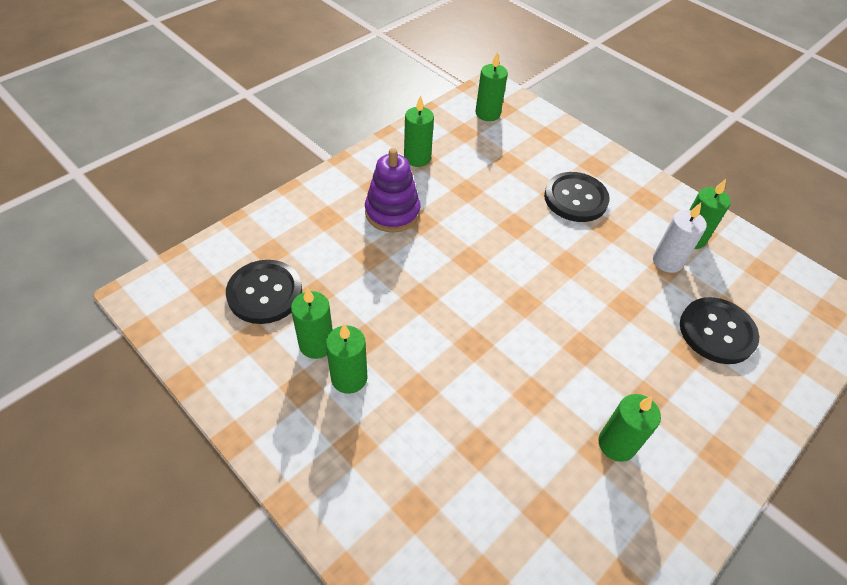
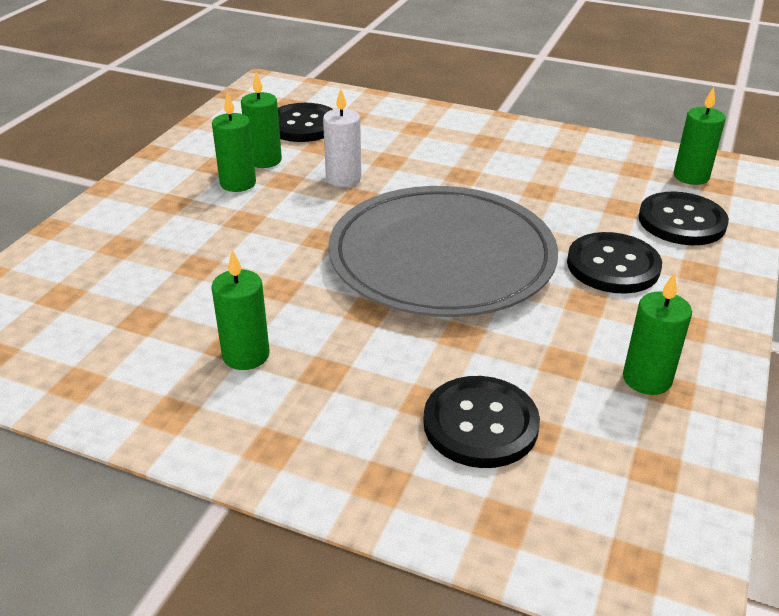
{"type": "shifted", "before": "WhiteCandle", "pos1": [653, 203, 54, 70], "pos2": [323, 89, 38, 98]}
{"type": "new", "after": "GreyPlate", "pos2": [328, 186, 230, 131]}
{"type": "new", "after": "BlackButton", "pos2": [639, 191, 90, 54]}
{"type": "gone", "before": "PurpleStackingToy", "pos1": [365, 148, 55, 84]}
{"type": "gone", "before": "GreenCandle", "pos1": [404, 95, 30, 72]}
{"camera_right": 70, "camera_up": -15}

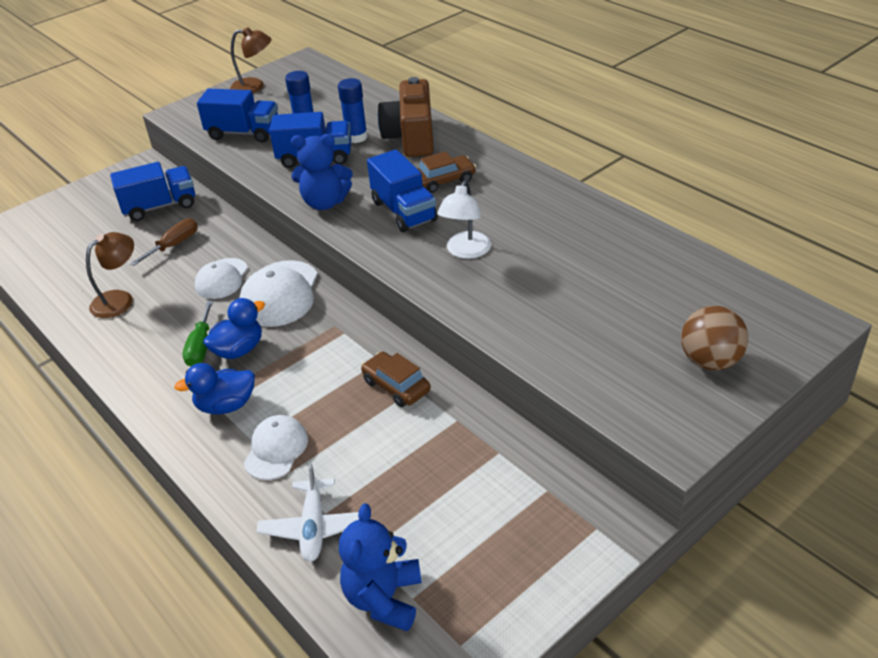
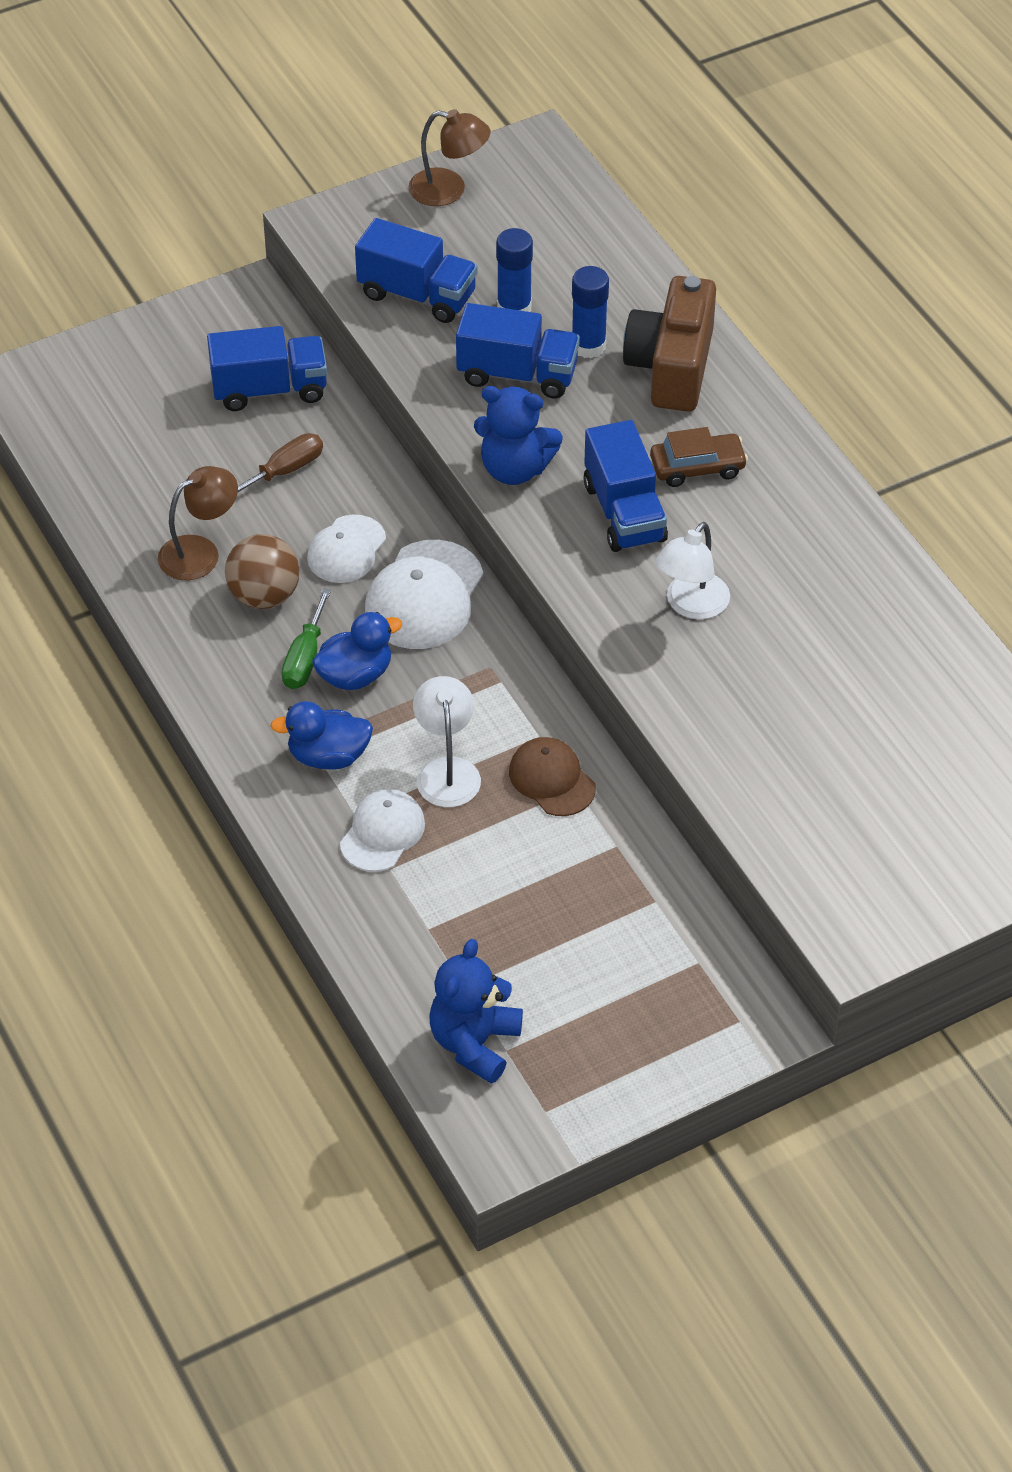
{"type": "shifted", "before": "BrownBall", "pos1": [681, 306, 68, 64], "pos2": [225, 534, 75, 75]}
{"type": "new", "after": "WhiteLamp", "pos2": [413, 676, 68, 131]}
{"type": "swapped", "before": "BrownCar", "after": "BrownCap", "pos1": [361, 352, 70, 55], "pos2": [509, 737, 87, 79]}
{"type": "gone", "before": "WhitePlane", "pos1": [257, 463, 102, 99]}
{"camera_right": 10, "camera_up": 10}

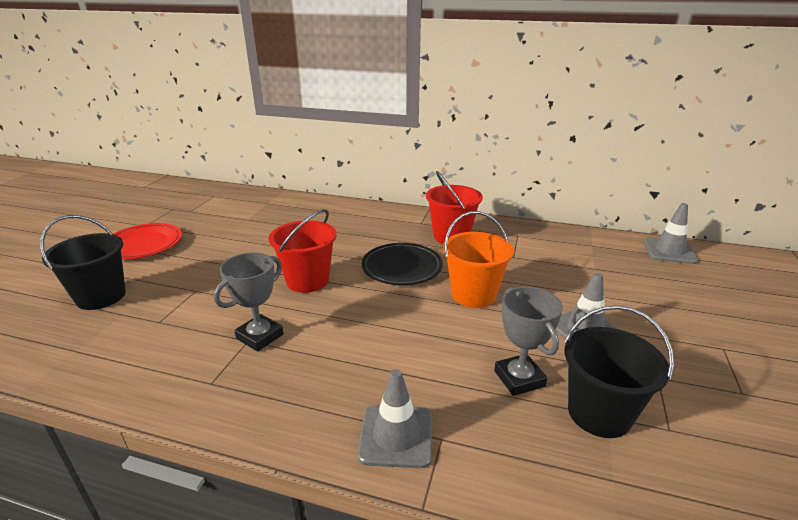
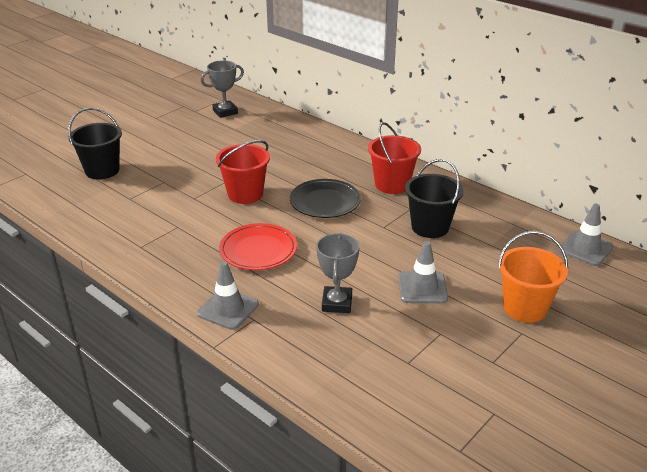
{"type": "shifted", "before": "GreyTrophy", "pos1": [214, 252, 69, 100], "pos2": [201, 60, 43, 58]}
{"type": "shifted", "before": "RedPlate", "pos1": [114, 223, 68, 36], "pos2": [219, 223, 78, 47]}
{"type": "shifted", "before": "BlackBucket", "pos1": [564, 305, 110, 133], "pos2": [405, 159, 58, 79]}
{"type": "shifted", "before": "OrangeBucket", "pos1": [443, 211, 71, 97], "pos2": [498, 231, 70, 92]}
{"camera_right": 25, "camera_up": 5}

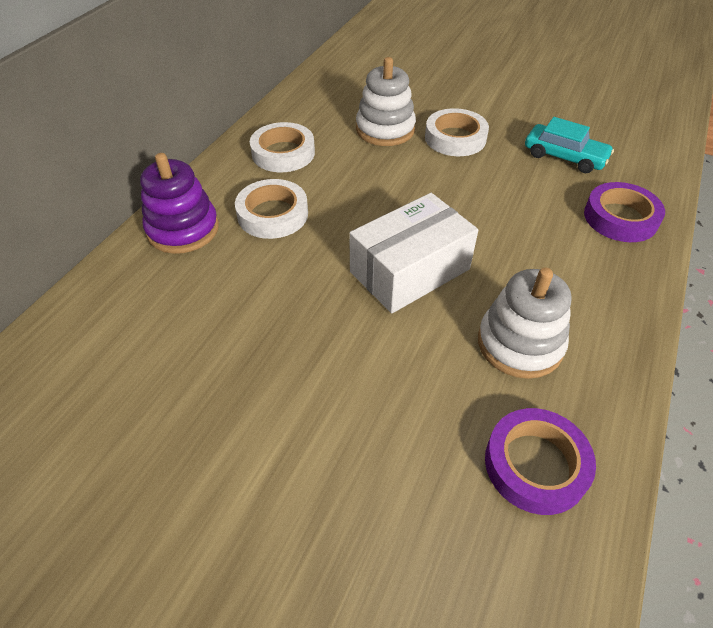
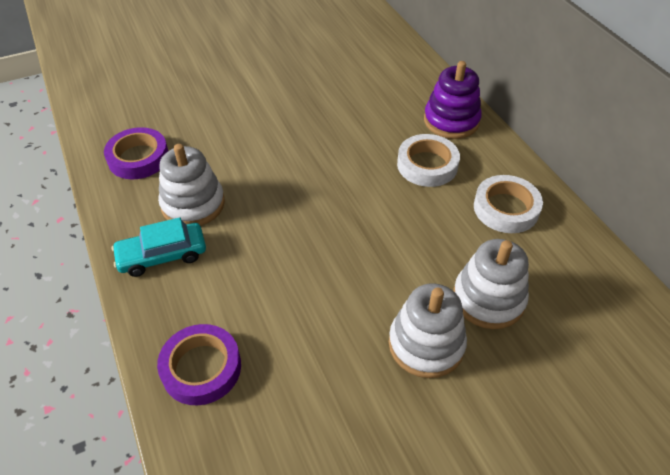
{"type": "shifted", "before": "TurquoiseCar", "pos1": [525, 117, 89, 56], "pos2": [112, 217, 94, 60]}
{"type": "swapped", "before": "WhiteTape", "after": "WhiteStackingToy", "pos1": [425, 108, 64, 48], "pos2": [389, 284, 78, 94]}
{"type": "gone", "before": "WhiteBox", "pos1": [349, 193, 129, 120]}
{"camera_right": 130, "camera_up": 0}

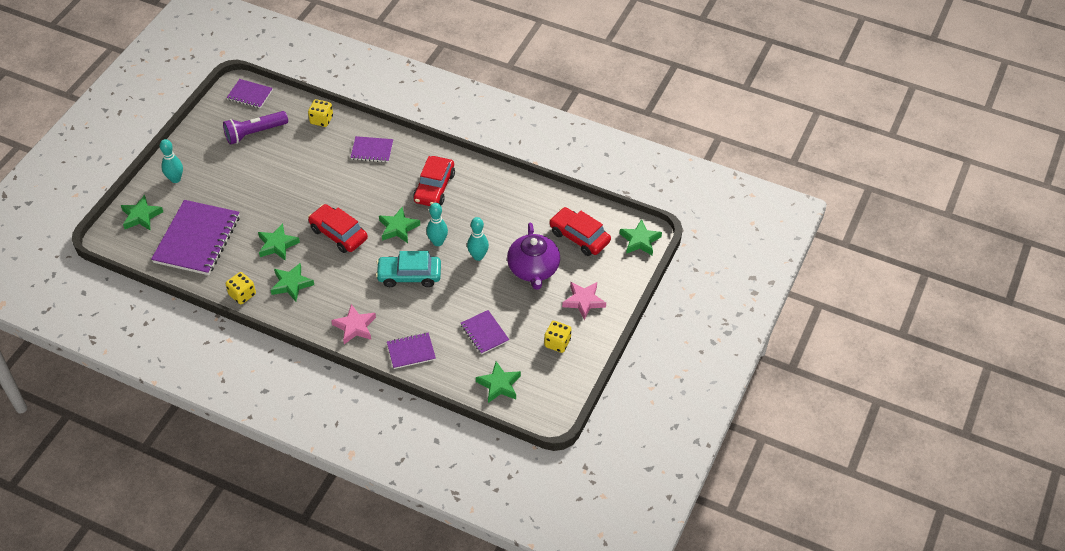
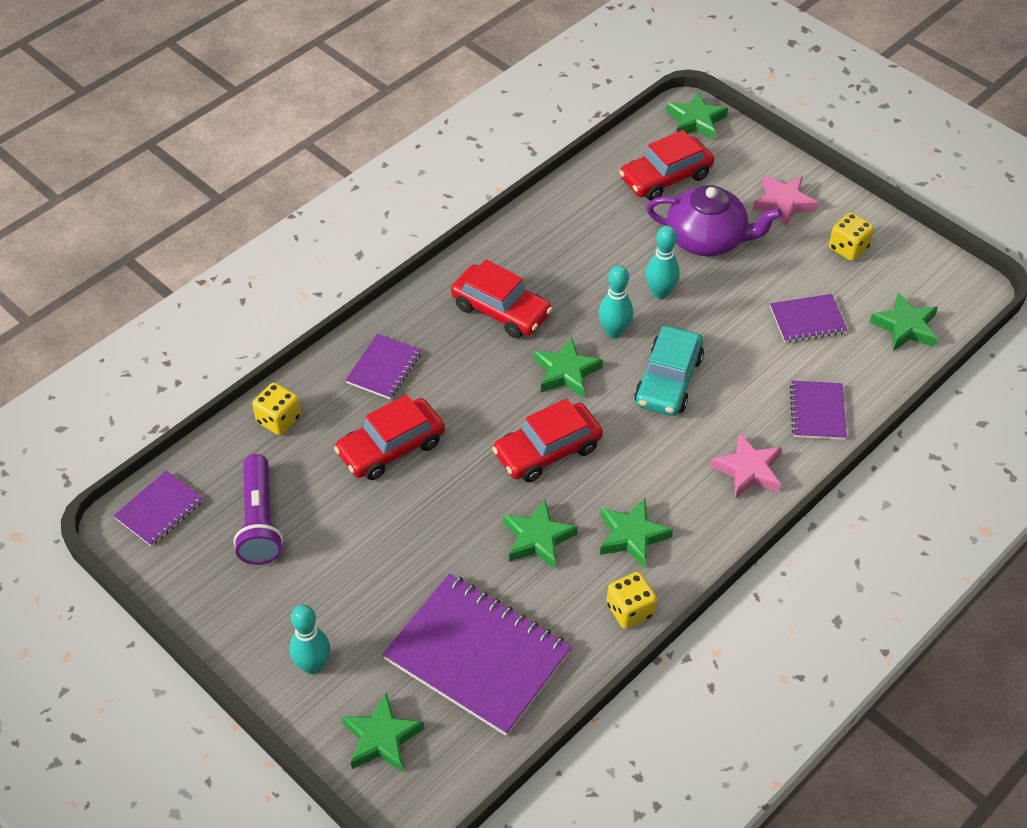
{"type": "new", "after": "RedCar", "pos2": [334, 395, 111, 85]}
{"camera_right": -70, "camera_up": 0}

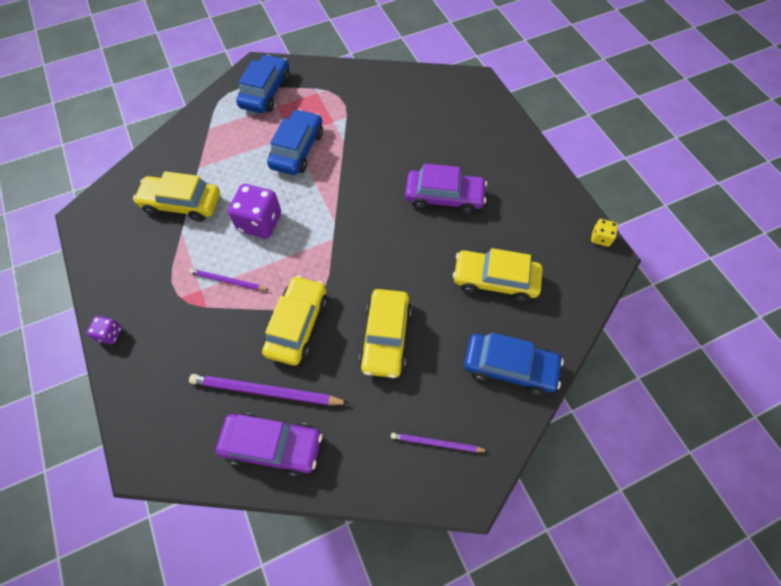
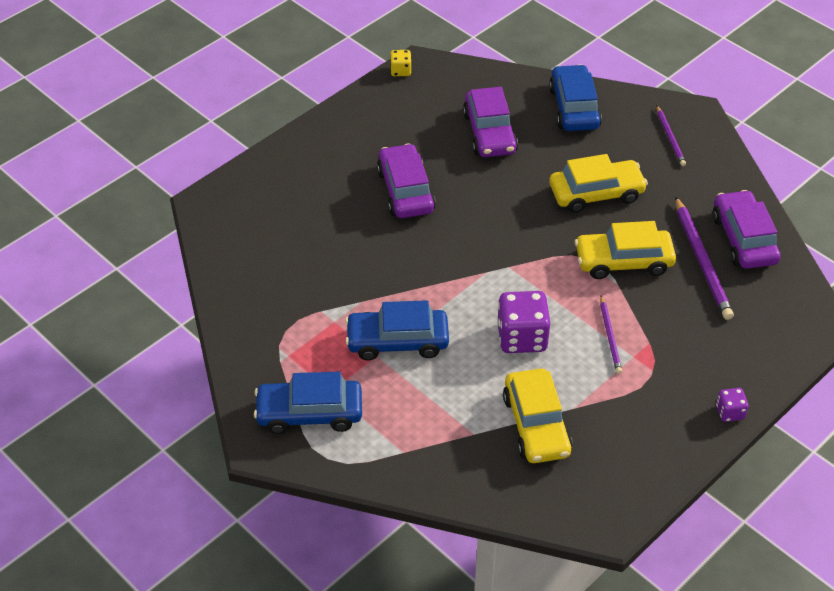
{"type": "repainted", "before": "YellowCar", "after": "PurpleCar", "pos1": [453, 248, 90, 54], "pos2": [463, 87, 55, 70]}
{"camera_right": -110, "camera_up": -15}

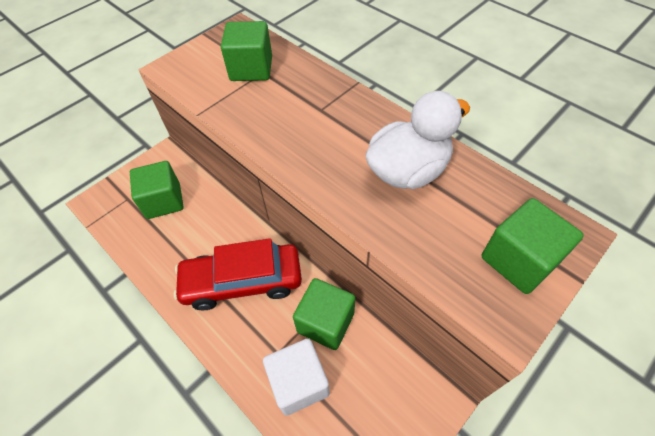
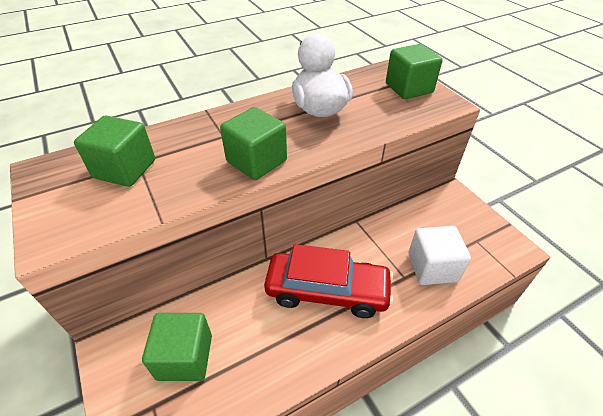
{"type": "shifted", "before": "GreenCube", "pos1": [293, 278, 62, 72], "pos2": [220, 107, 67, 73]}
{"type": "rotated", "before": "RedCar", "pos1": [174, 238, 128, 72], "pos2": [264, 244, 129, 74], "turn": -90}
{"camera_right": -75, "camera_up": -10}

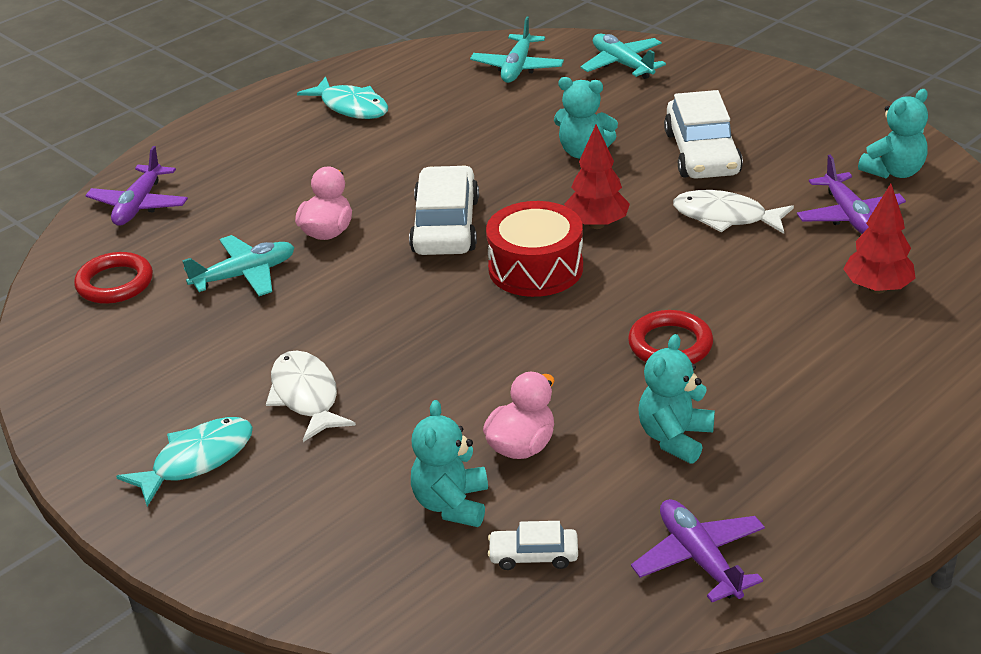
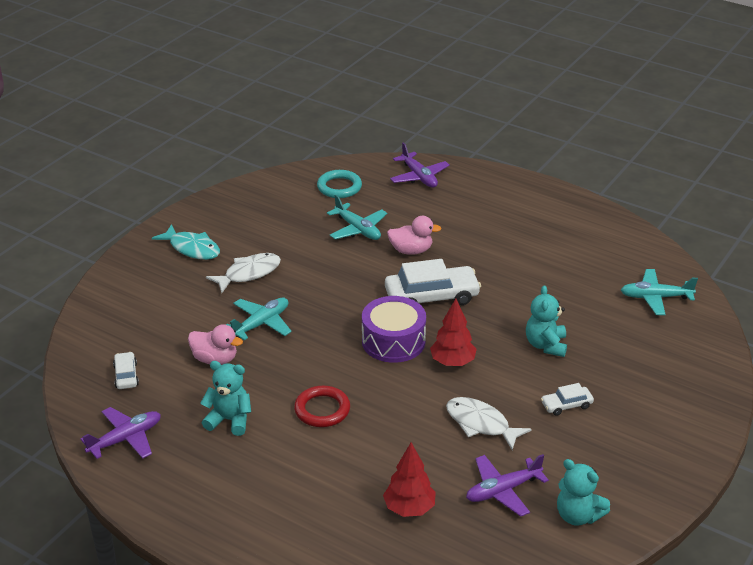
{"type": "shifted", "before": "TurquoisePlane", "pos1": [580, 34, 86, 45], "pos2": [226, 298, 66, 42]}
{"type": "repainted", "before": "RedRing", "after": "TurquoiseRing", "pos1": [74, 252, 79, 52], "pos2": [317, 170, 45, 28]}
{"type": "repainted", "before": "RedDrum", "after": "PurpleDrum", "pos1": [486, 201, 97, 96], "pos2": [362, 296, 64, 67]}
{"type": "rotated", "before": "PurplePlane", "pos1": [85, 146, 103, 80], "pos2": [390, 142, 60, 46], "turn": -120}
{"type": "rotated", "before": "WhiteFish", "pos1": [673, 190, 121, 44], "pos2": [446, 397, 86, 53], "turn": -60}
{"type": "scaled", "before": "WhiteCar", "pos1": [664, 90, 79, 89], "pos2": [541, 383, 53, 33], "scale": 0.5}
{"type": "gone", "before": "TurquoiseFish", "pos1": [297, 77, 91, 42]}
{"type": "gone", "before": "TurquoiseTeddyBear", "pos1": [411, 400, 77, 127]}
{"camera_right": 75, "camera_up": 0}

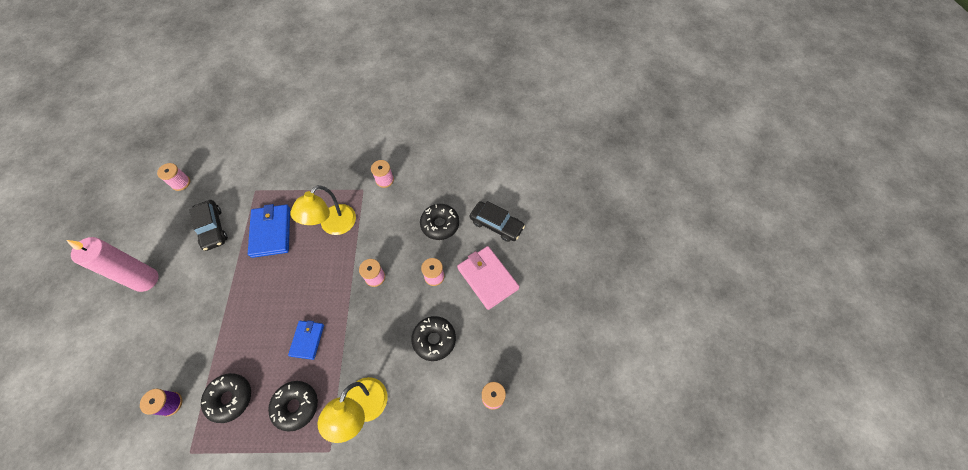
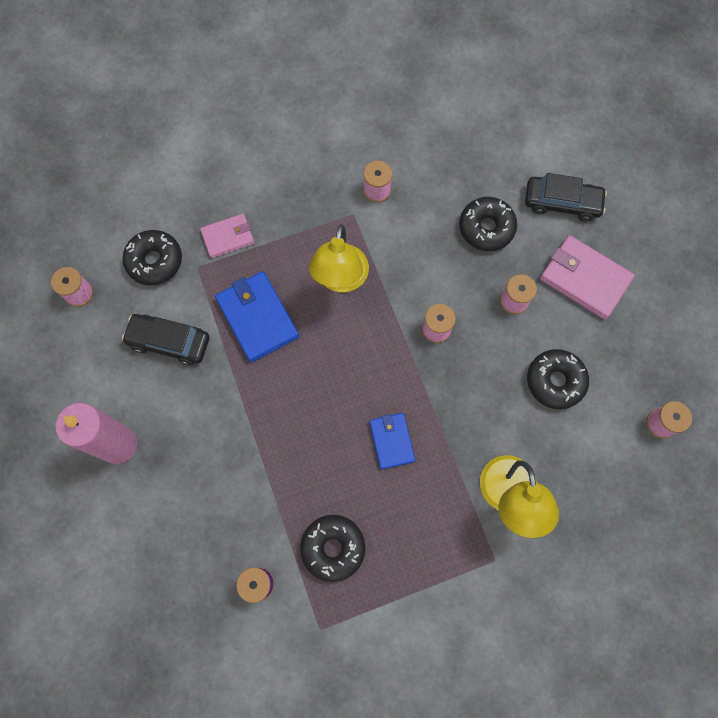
{"type": "rotated", "before": "BlackCar", "pos1": [189, 200, 39, 51], "pos2": [122, 314, 88, 51], "turn": 150}
{"type": "shifted", "before": "BlackDonut", "pos1": [268, 381, 50, 50], "pos2": [123, 230, 59, 55]}
{"type": "new", "after": "PinkWallet", "pos2": [200, 214, 55, 44]}
{"camera_right": -20, "camera_up": 10}

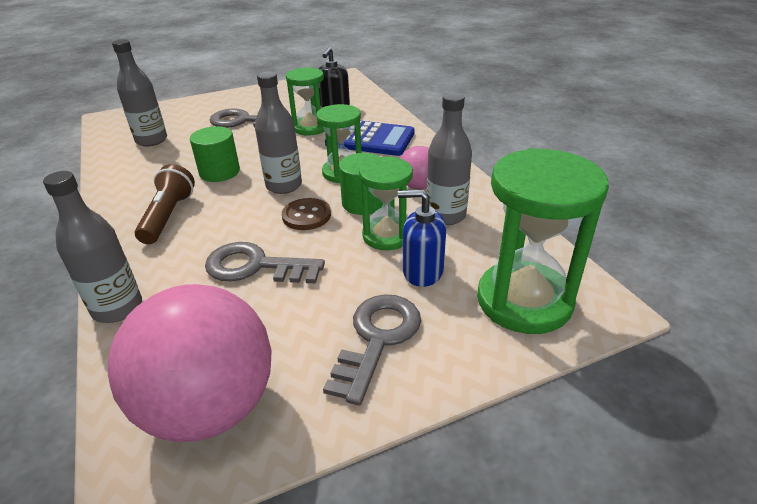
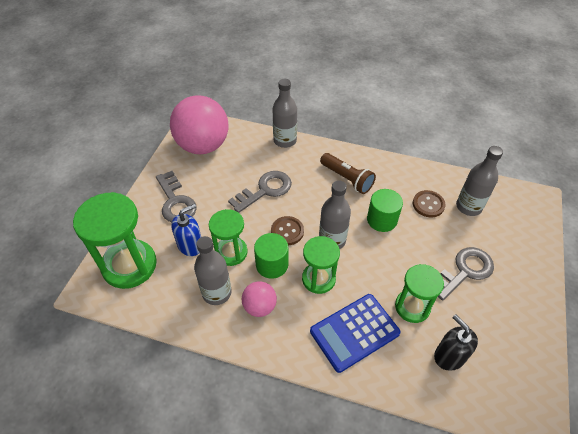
{"type": "new", "after": "BrownButton", "pos2": [413, 190, 32, 27]}
{"camera_right": 130, "camera_up": 15}

